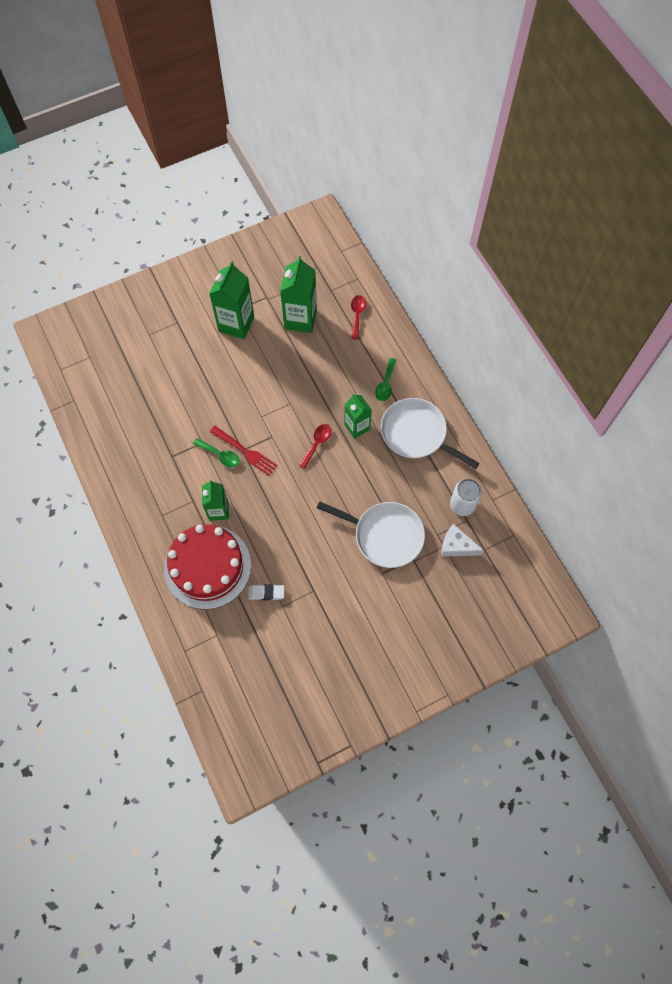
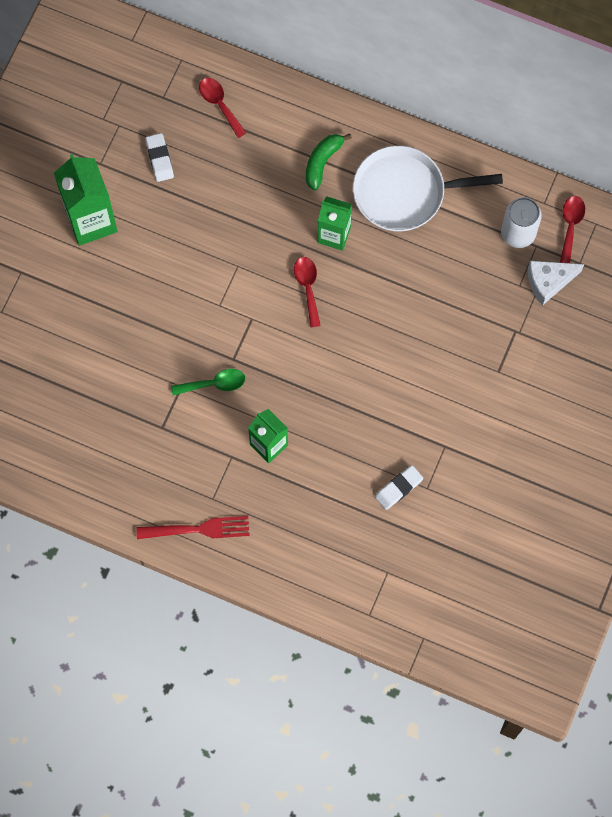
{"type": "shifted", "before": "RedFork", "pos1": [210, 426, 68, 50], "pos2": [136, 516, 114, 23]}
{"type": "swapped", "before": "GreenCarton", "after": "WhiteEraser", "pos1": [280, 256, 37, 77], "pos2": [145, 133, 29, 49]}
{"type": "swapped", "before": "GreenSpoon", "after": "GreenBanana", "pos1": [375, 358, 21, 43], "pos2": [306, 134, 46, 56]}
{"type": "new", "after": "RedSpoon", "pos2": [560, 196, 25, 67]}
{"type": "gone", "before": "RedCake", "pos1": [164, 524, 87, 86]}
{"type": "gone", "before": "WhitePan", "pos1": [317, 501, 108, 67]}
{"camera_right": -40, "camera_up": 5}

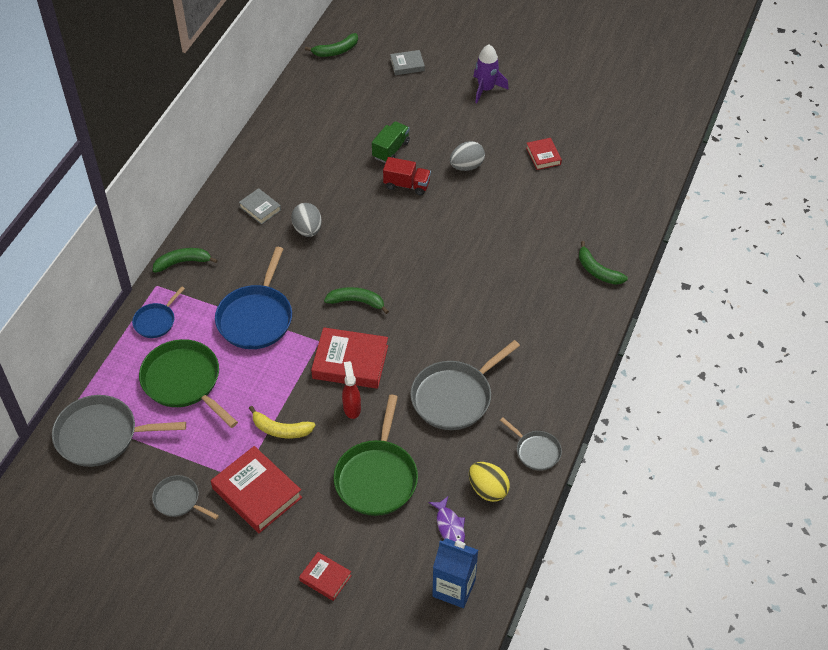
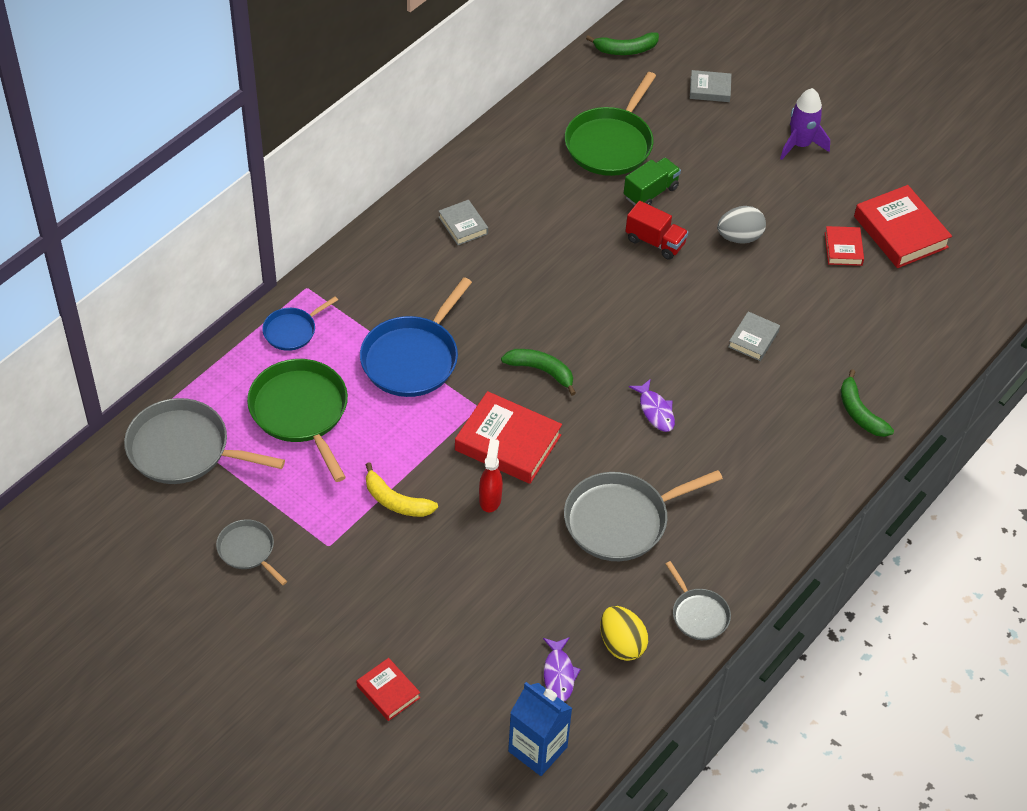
{"type": "shifted", "before": "GreenPan", "pos1": [333, 395, 85, 121], "pos2": [565, 72, 91, 104]}
{"type": "new", "after": "PurpleFish", "pos2": [629, 379, 46, 53]}
{"type": "new", "after": "GreyBook", "pos2": [728, 311, 52, 50]}
{"type": "shifted", "before": "RedBook", "pos1": [211, 446, 91, 87], "pos2": [854, 185, 98, 83]}
{"type": "gone", "before": "GreenBanana", "pos1": [153, 248, 65, 25]}
{"type": "gone", "before": "GreyEgg", "pos1": [291, 203, 31, 34]}
{"camera_right": 15, "camera_up": 0}

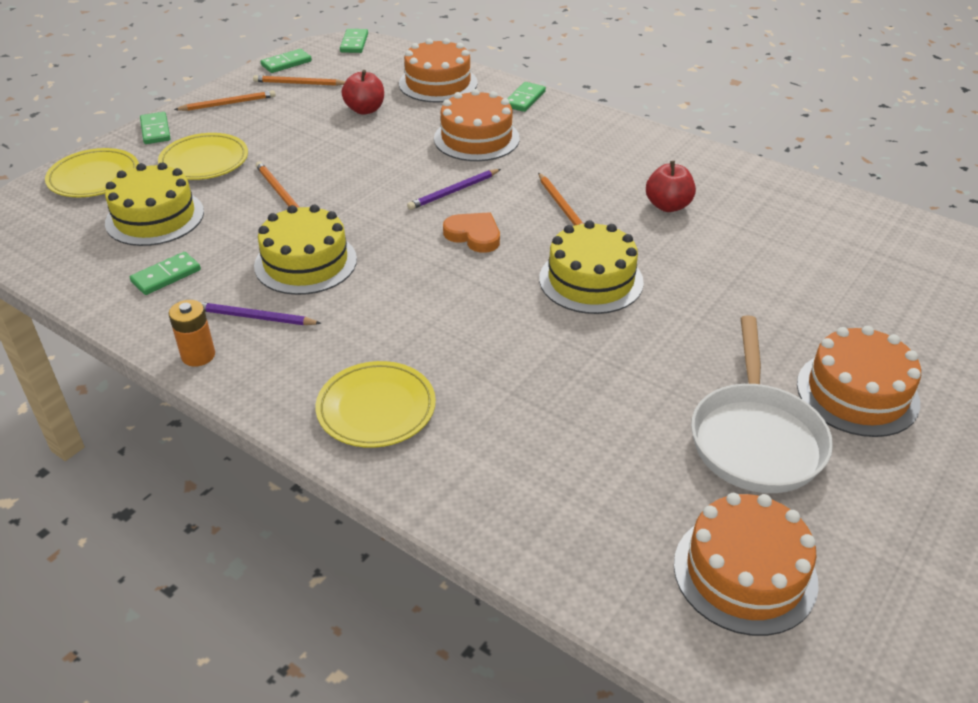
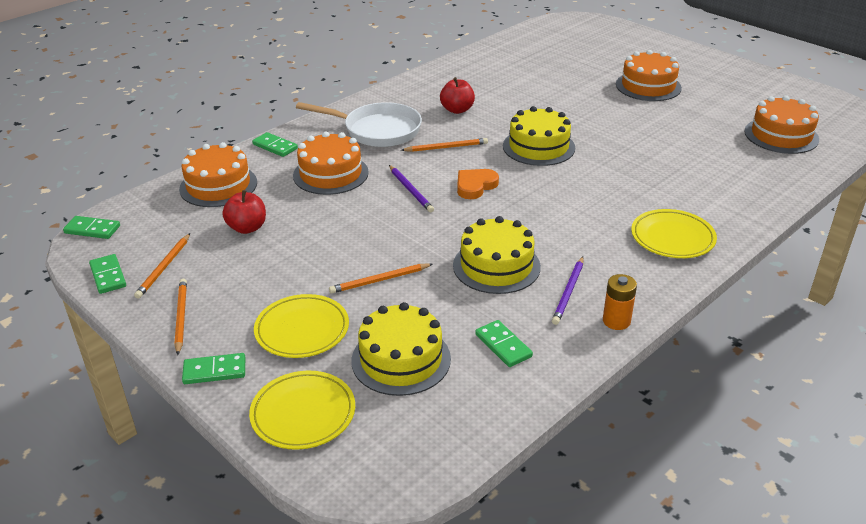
{"type": "shifted", "before": "WhitePan", "pos1": [691, 315, 142, 178], "pos2": [296, 102, 126, 45]}
{"camera_right": -80, "camera_up": -5}

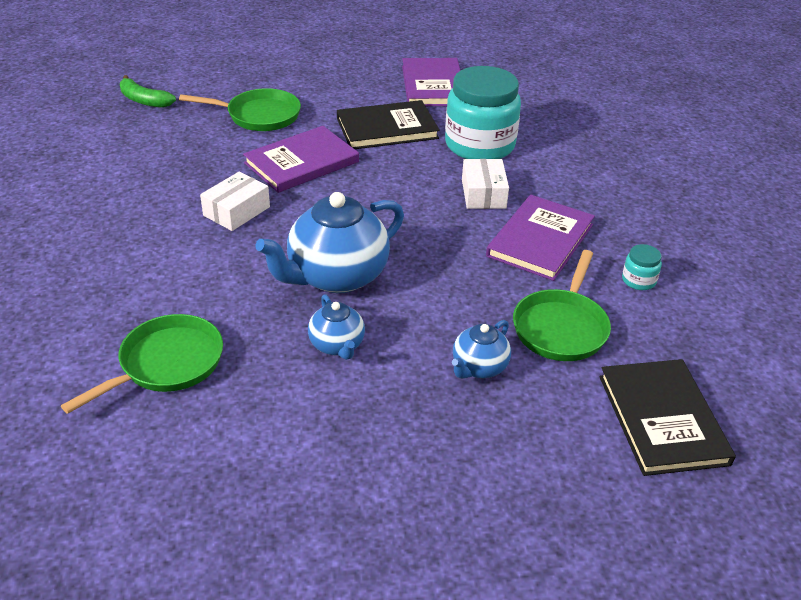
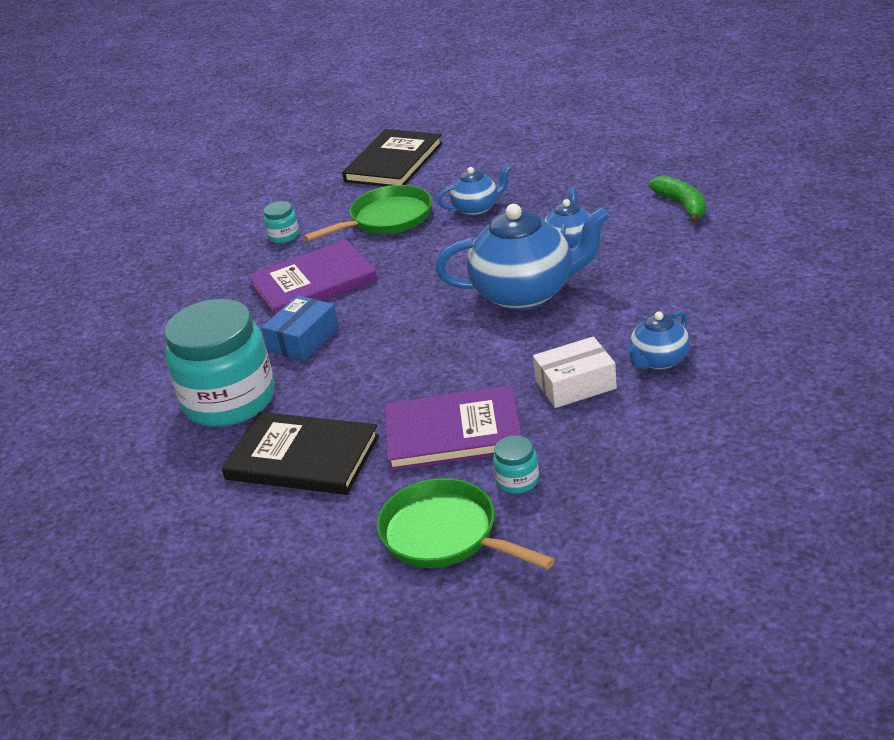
{"type": "repainted", "before": "WhiteBox", "after": "BlueBox", "pos1": [462, 159, 47, 50], "pos2": [261, 295, 78, 66]}
{"type": "new", "after": "TurquoiseJar", "pos2": [493, 435, 46, 59]}
{"type": "new", "after": "BlueTeapot", "pos2": [626, 311, 64, 59]}
{"type": "shifted", "before": "GreenBanana", "pos1": [120, 75, 56, 33], "pos2": [649, 176, 57, 47]}
{"type": "gone", "before": "GreenPan", "pos1": [61, 314, 162, 100]}
{"type": "gone", "before": "PurpleBook", "pos1": [402, 58, 59, 48]}
{"camera_right": -140, "camera_up": -5}

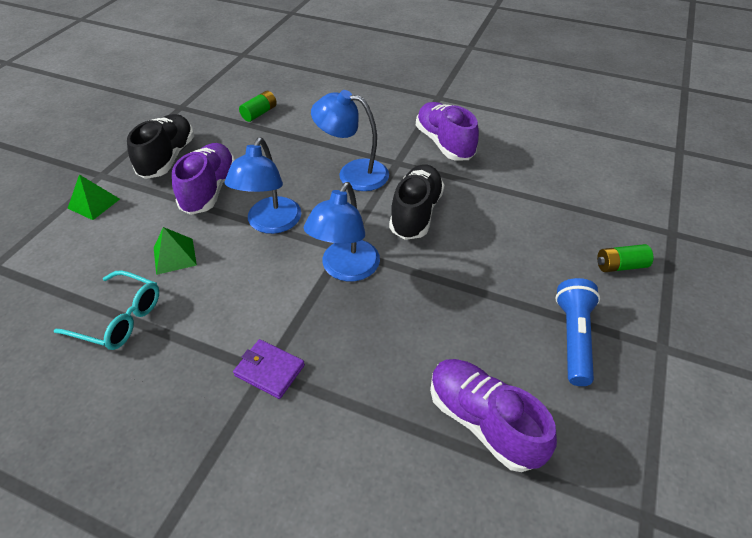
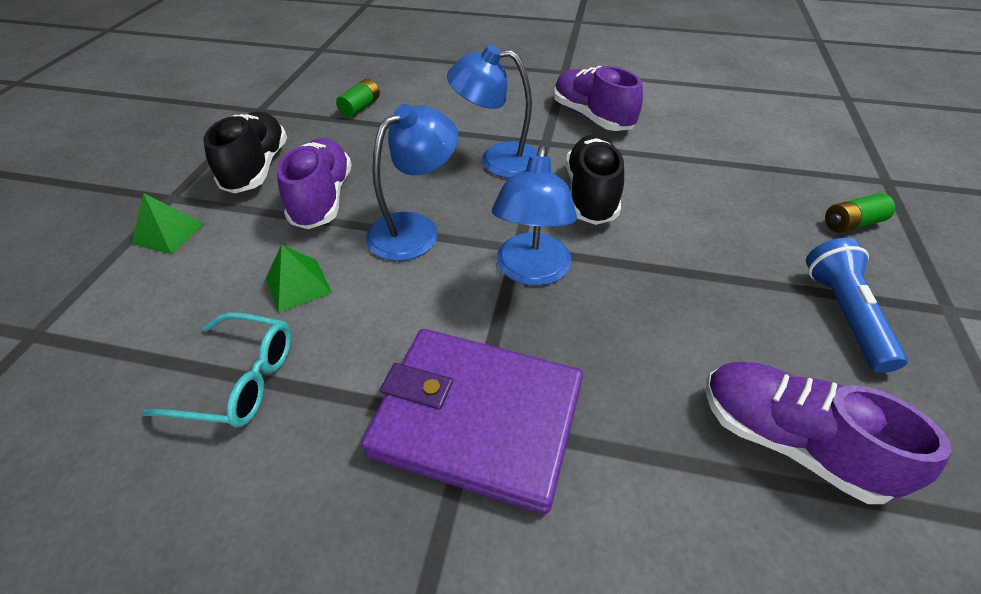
{"type": "scaled", "before": "PurpleWallet", "pos1": [233, 339, 72, 60], "pos2": [361, 329, 222, 185], "scale": 2.28}
{"type": "rotated", "before": "BlueLamp", "pos1": [224, 137, 77, 97], "pos2": [366, 104, 92, 157], "turn": -135}
{"camera_right": -10, "camera_up": 0}

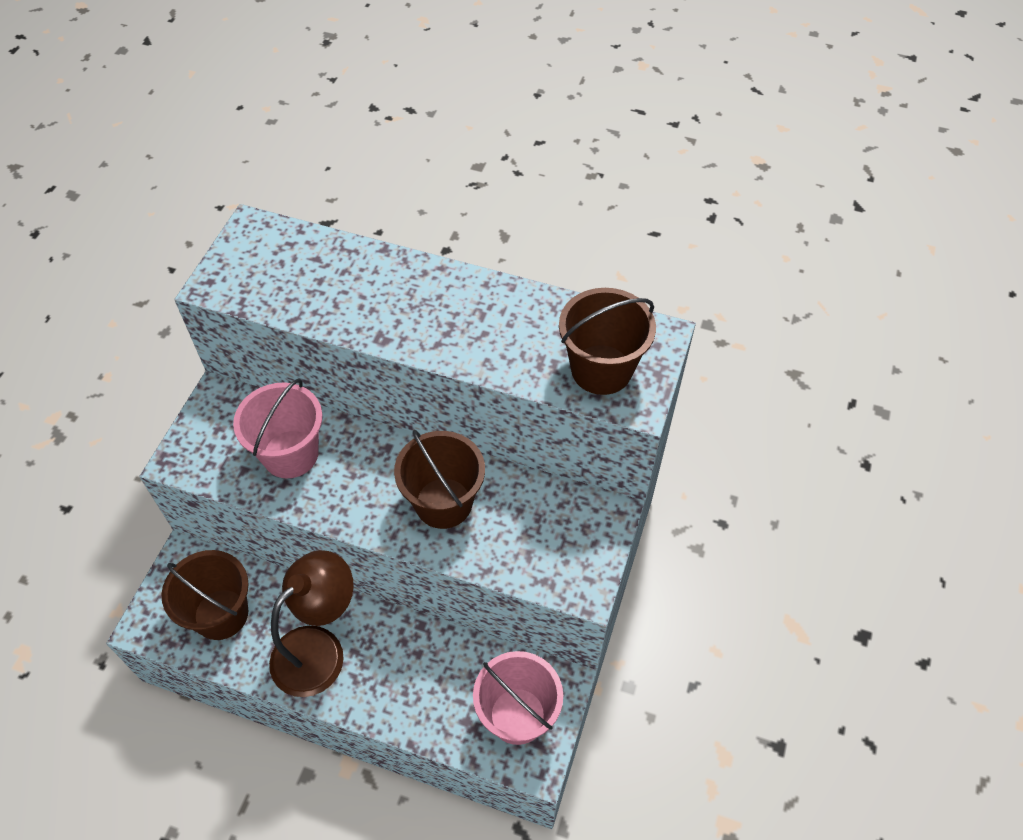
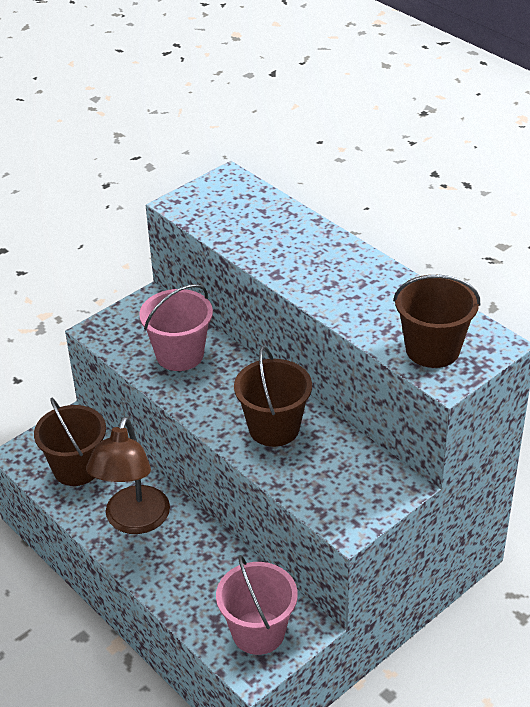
{"type": "rotated", "before": "BrownLamp", "pos1": [269, 550, 85, 147], "pos2": [86, 417, 84, 117], "turn": 120}
{"camera_right": 30, "camera_up": -15}

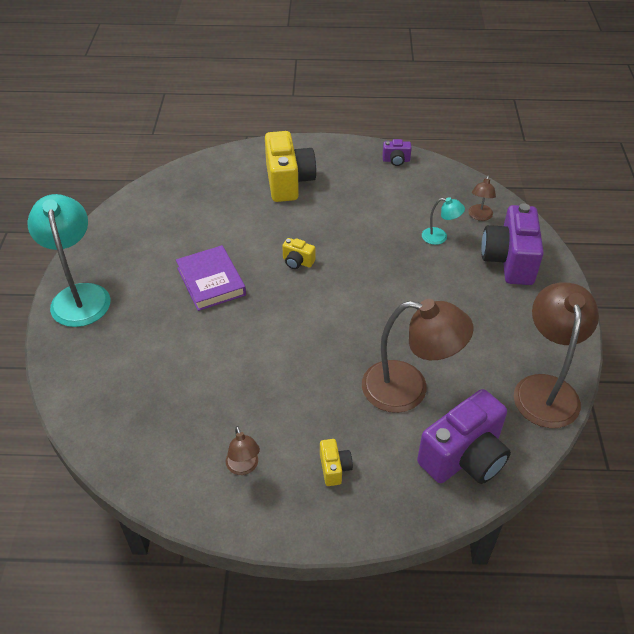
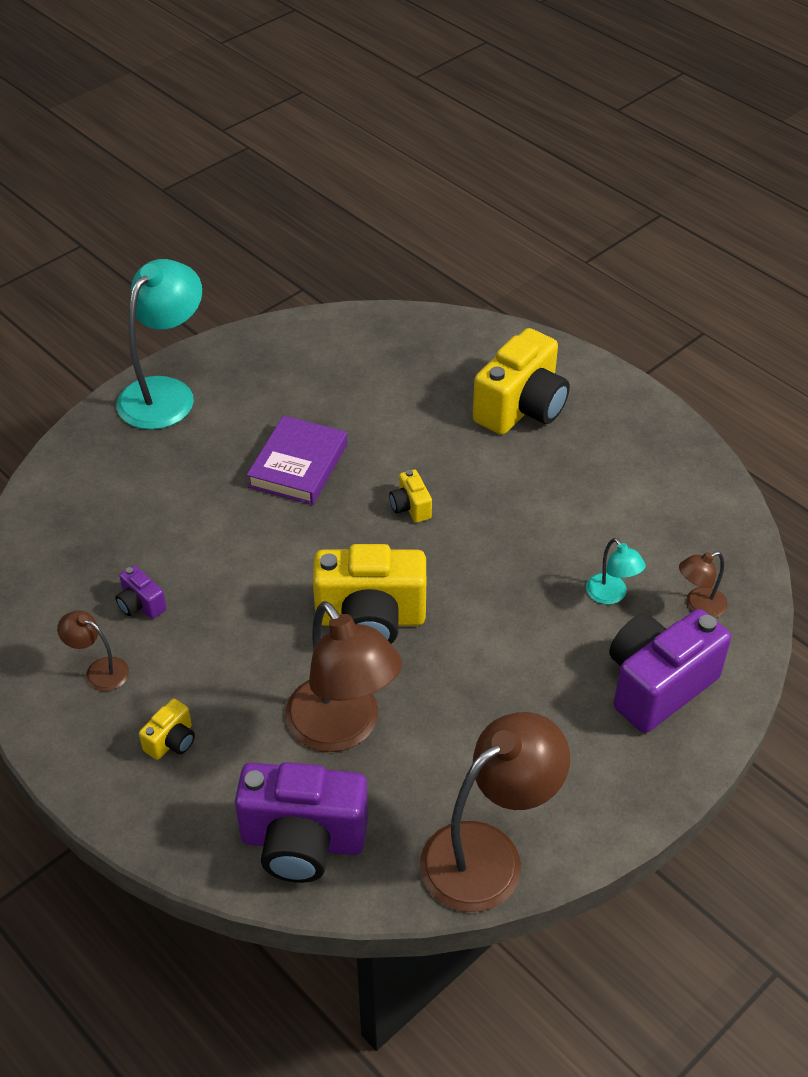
{"type": "rotated", "before": "BrownLamp", "pos1": [226, 426, 34, 49], "pos2": [57, 611, 72, 80], "turn": 90}
{"type": "shifted", "before": "PurpleCamera", "pos1": [382, 139, 30, 27], "pos2": [115, 565, 52, 54]}
{"type": "new", "after": "YellowCamera", "pos2": [313, 544, 113, 100]}
{"camera_right": 45, "camera_up": 0}

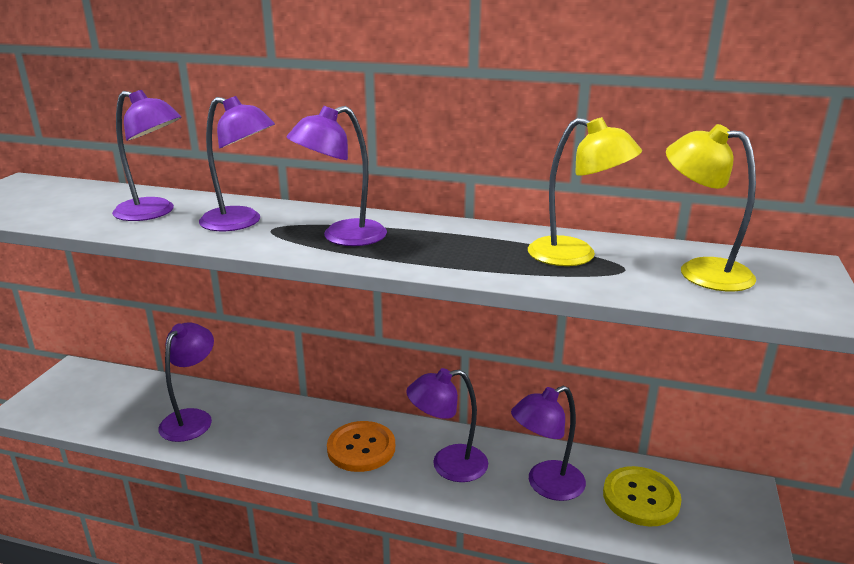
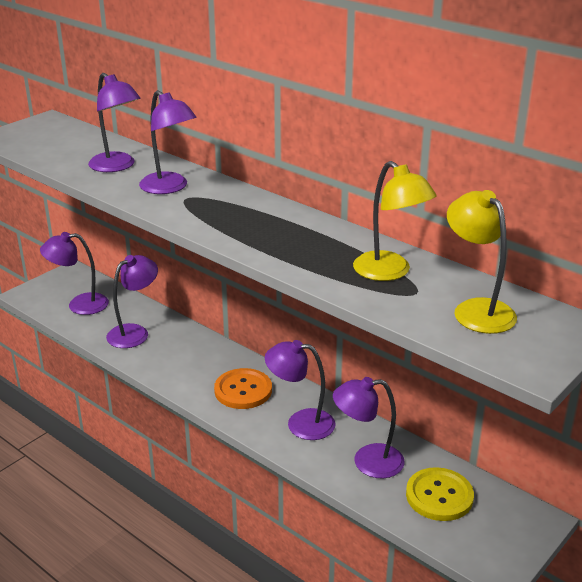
{"type": "shifted", "before": "PurpleLamp", "pos1": [287, 106, 100, 140], "pos2": [40, 232, 69, 83]}
{"camera_right": 25, "camera_up": 5}

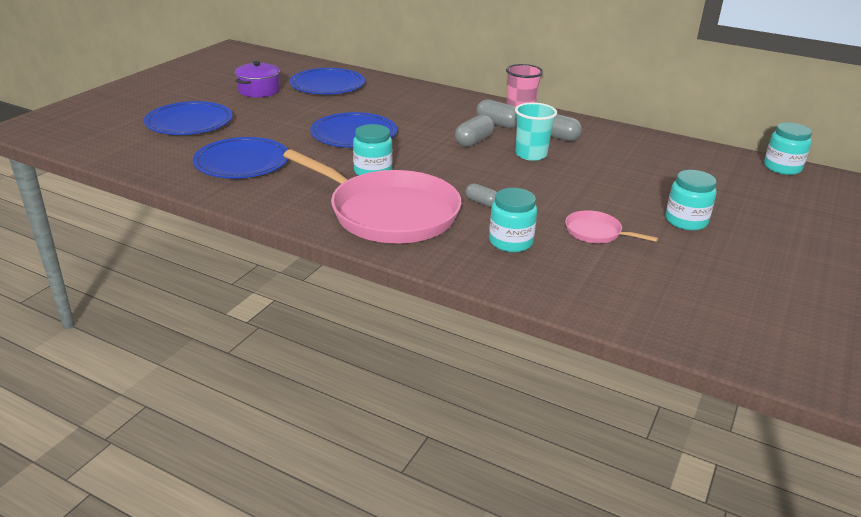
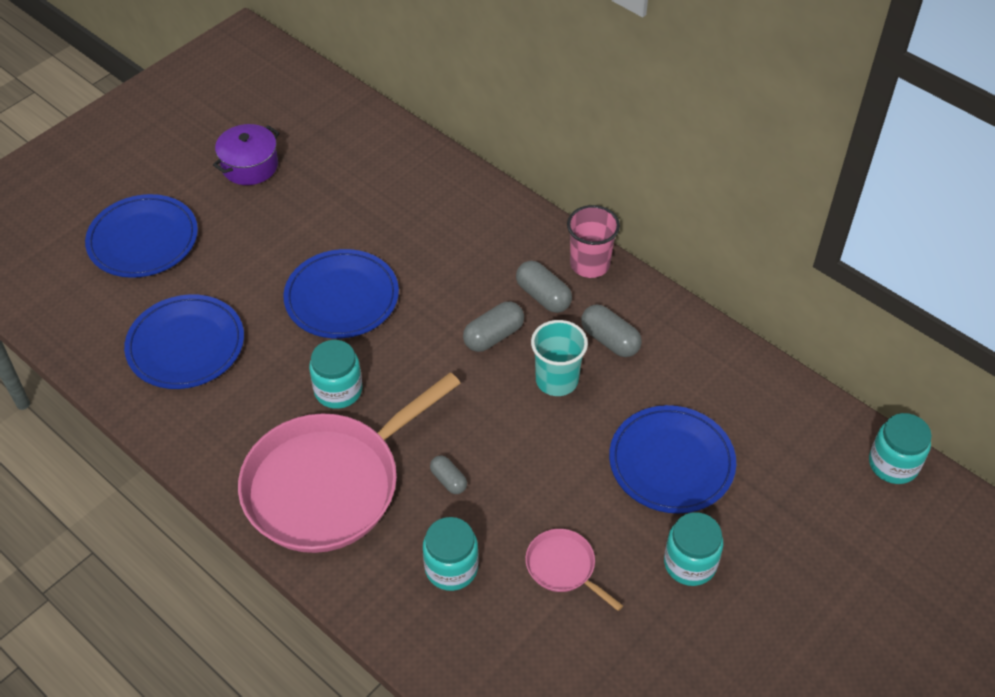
{"type": "rotated", "before": "PinkPan", "pos1": [283, 149, 179, 94], "pos2": [238, 372, 223, 181], "turn": 90}
{"type": "shifted", "before": "BluePlate", "pos1": [290, 68, 75, 26], "pos2": [609, 405, 127, 108]}
{"camera_right": 15, "camera_up": 20}

